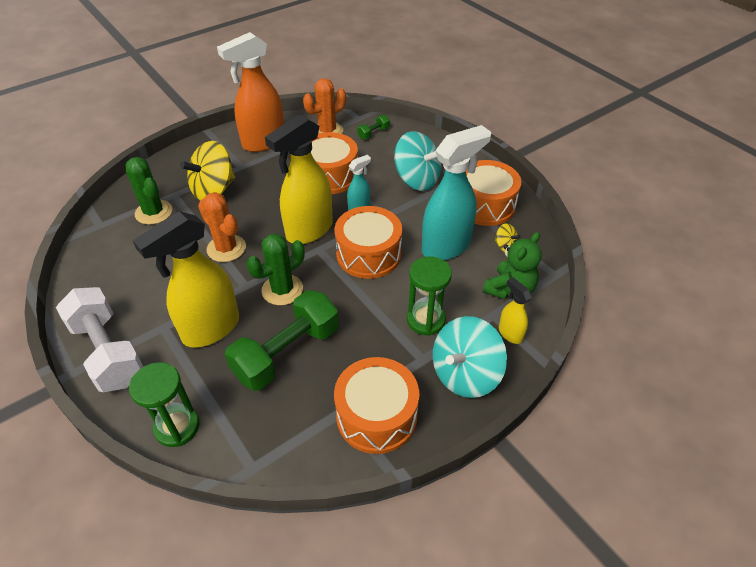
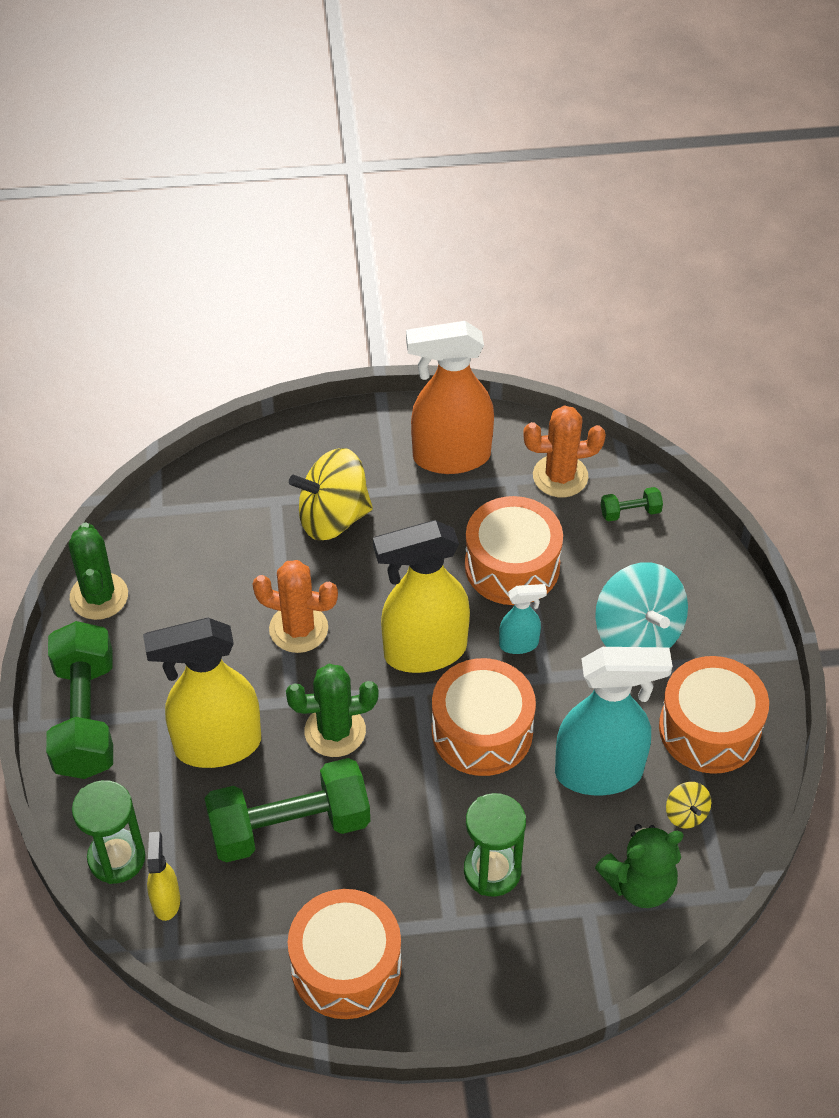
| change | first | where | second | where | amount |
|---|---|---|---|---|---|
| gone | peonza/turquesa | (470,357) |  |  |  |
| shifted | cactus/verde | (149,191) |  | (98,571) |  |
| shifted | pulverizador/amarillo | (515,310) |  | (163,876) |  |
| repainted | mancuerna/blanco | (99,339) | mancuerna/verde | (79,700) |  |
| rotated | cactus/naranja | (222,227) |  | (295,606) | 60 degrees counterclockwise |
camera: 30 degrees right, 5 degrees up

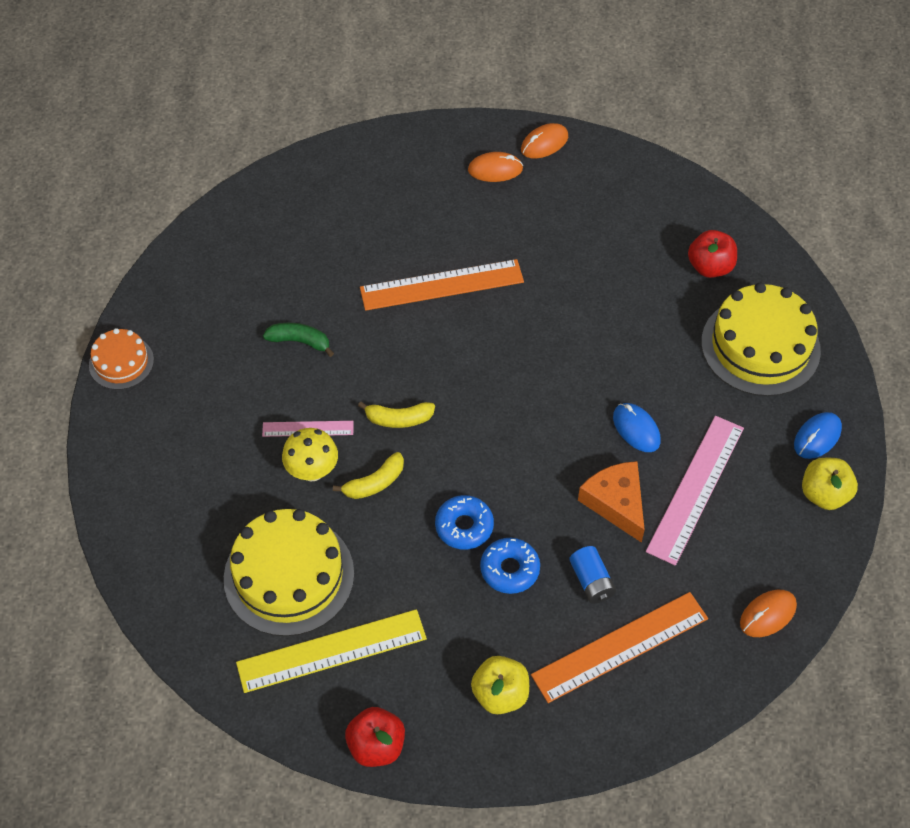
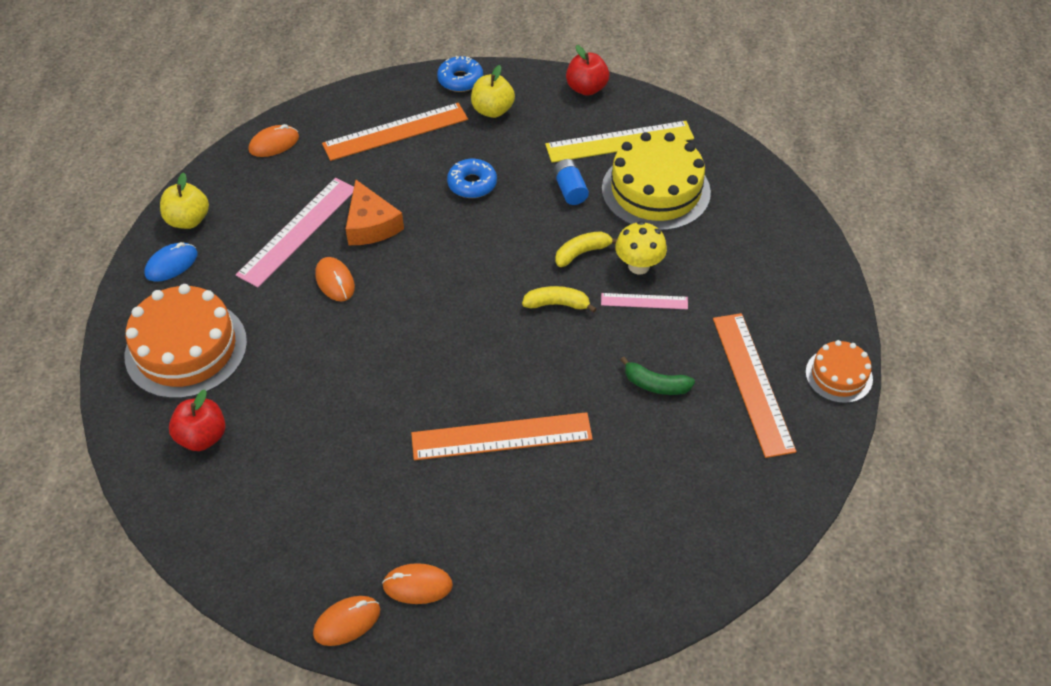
| change | first | where | second | where | amount |
|---|---|---|---|---|---|
| new |  |  | regla/naranja | (754,385) |  |
| shifted | rosquilla/azul | (464,522) |  | (460,73) |  |
| shifted | pila/azul | (592,575) |  | (571,182) |  |
| repainted | ratón/azul | (636,427) | ratón/naranja | (335,279) |  |
| repainted | tarta/amarillo | (761,339) | tarta/naranja | (186,341) |  |
camera: 175 degrees left, 5 degrees down

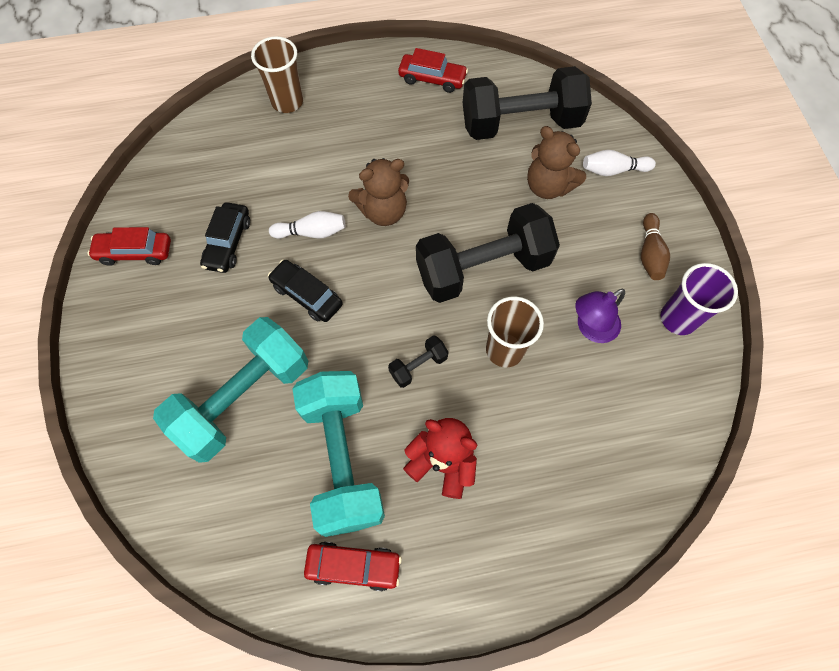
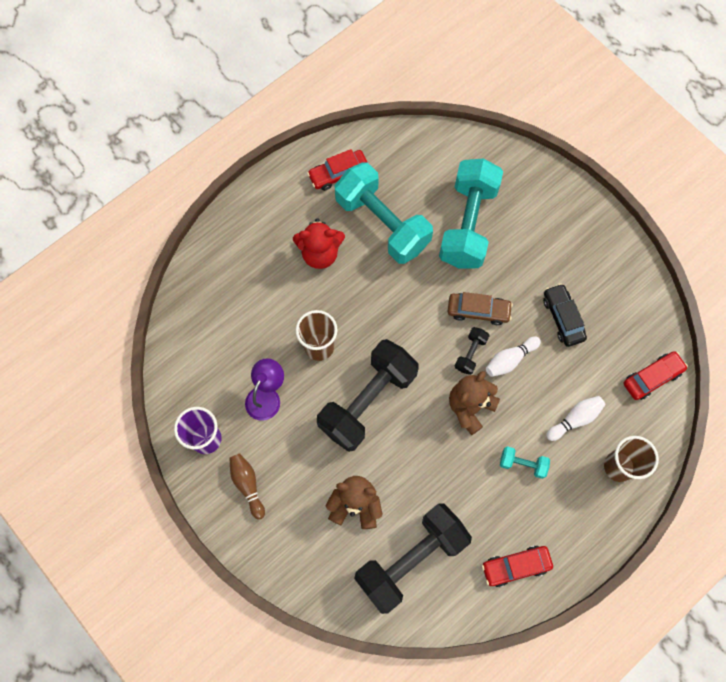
| change | first | where | second | where | amount |
|---|---|---|---|---|---|
| new |  |  | mancuerna/turquesa | (525,462) |  |
| shifted | coche/rojo | (129,246) |  | (656,375) |  |
| shifted | mancuerna/negro | (418,361) |  | (472,351) |  |
| shifted | bolo/blanco | (619,163) |  | (576,418) |  |
| repainted | coche/negro | (305,291) | coche/marrón | (480,308) |  |
camera: 150 degrees right, 5 degrees up

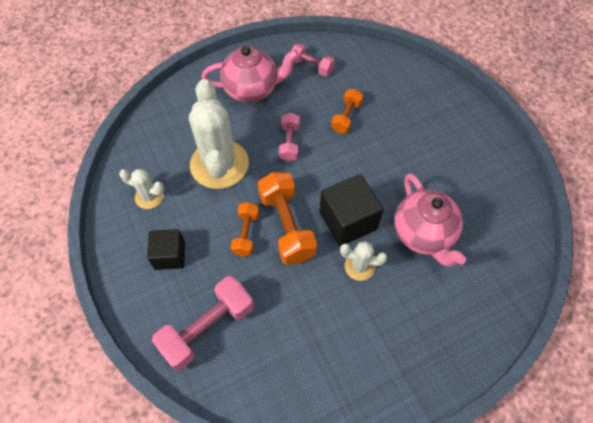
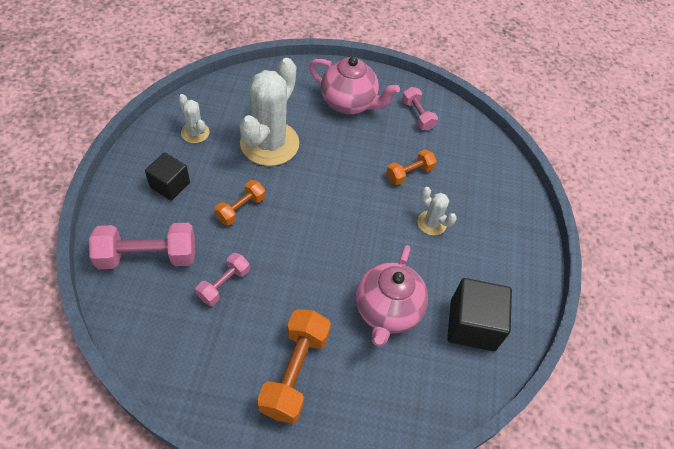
| change | first | where | second | where | amount |
|---|---|---|---|---|---|
| shifted | mancuerna/naranja | (287,218) |  | (294,366) |  |
| shifted | mancuerna/rosa | (289,137) |  | (222,279) |  |
| shifted | cubo/negro | (351,210) |  | (479,314) |  |
| shifted | cactus/blanco | (363,261) |  | (437,211) |  |
camera: 30 degrees right, 5 degrees down

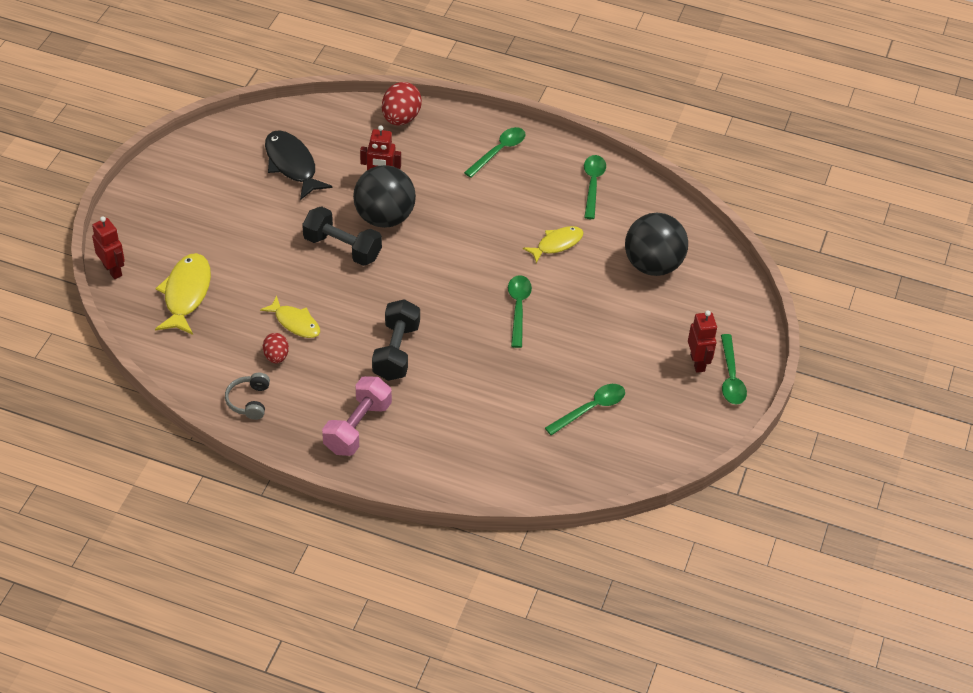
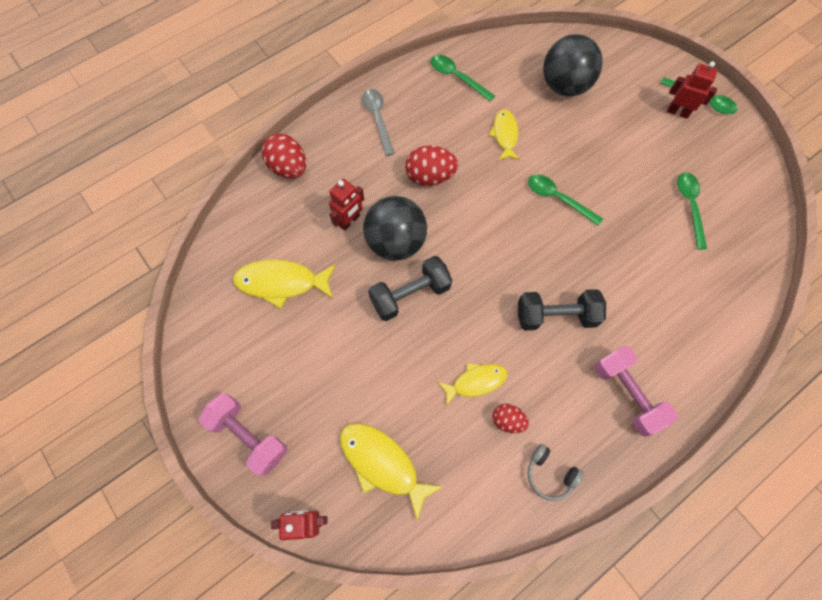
| change | first | where | second | where | amount |
|---|---|---|---|---|---|
| new |  |  | mancuerna/rosa | (243,434) |  |
| new |  |  | huevo/rojo | (431,166) |  |
| repainted | pez/negro | (298,165) | pez/amarillo | (284,284) |  |
| repainted | cuchara/verde | (494,152) | cuchara/gris | (378,122) |  |
| rotated | mancuerna/negro | (396,340) |  | (562,309) | 45 degrees counterclockwise |
camera: 55 degrees left, 20 degrees up

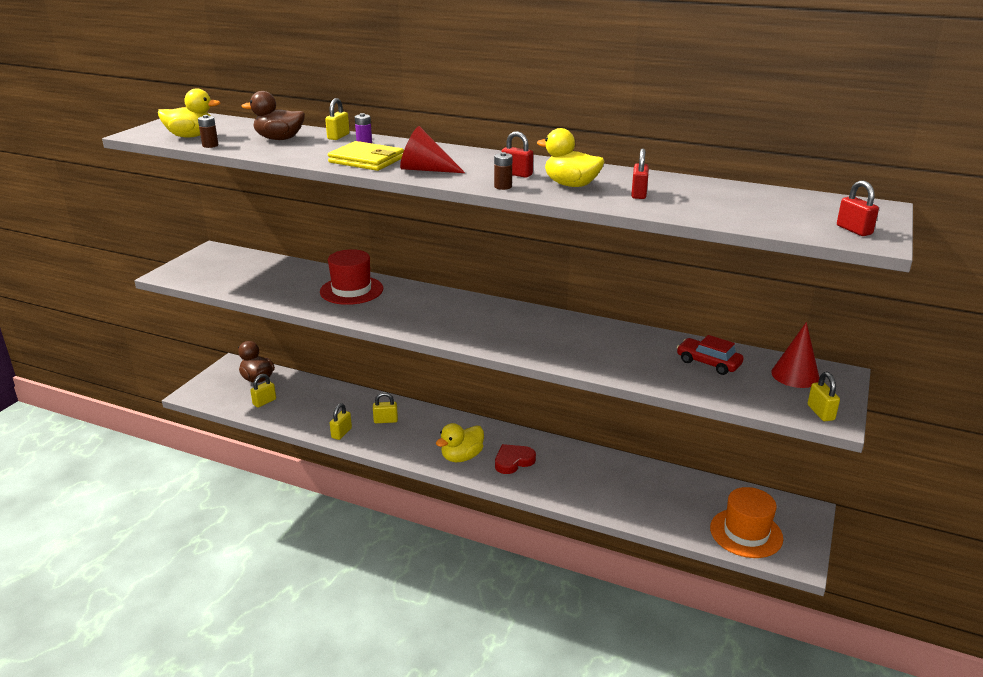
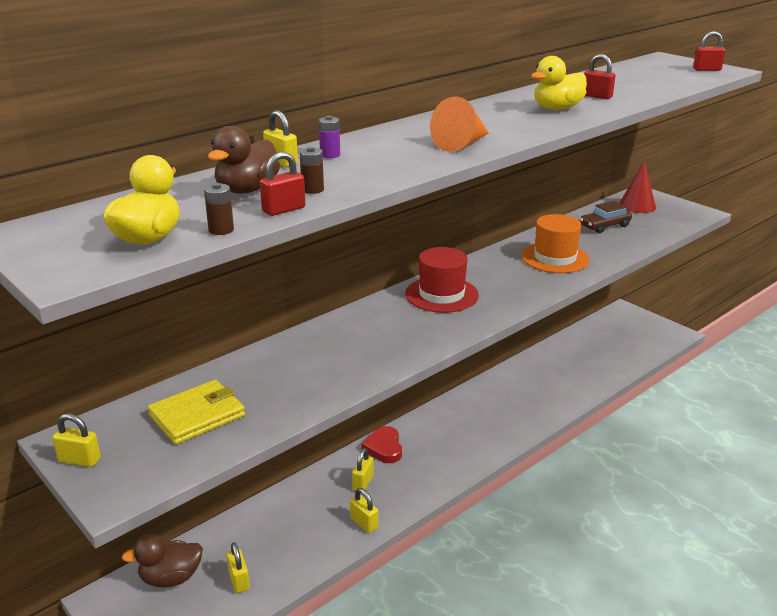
| change | first | where | second | where | amount |
|---|---|---|---|---|---|
| gone | pato/amarillo | (460,442) |  |  |  |
| shifted | sombrero/rojo | (351,277) |  | (442,280) |  |
| shifted | cartera/amarillo | (366,156) |  | (196,412) |  |
| shifted | pila/marrón | (503,171) |  | (312,170) |  |
| shifted | corazón/rojo | (515,459) |  | (381,444) |  |
| shifted | candado/rojo | (517,154) |  | (282,184) |  |
| shifted | sombrero/naranja | (746,522) |  | (555,243) |  |
| shifted | candado/amarillo | (824,396) |  | (76,440) |  |
| repainted | cono/rojo | (432,149) | cono/naranja | (459,124) |  |
| repainted | coche/rojo | (710,355) | coche/marrón | (606,217) |  |
camera: 65 degrees left, 0 degrees up

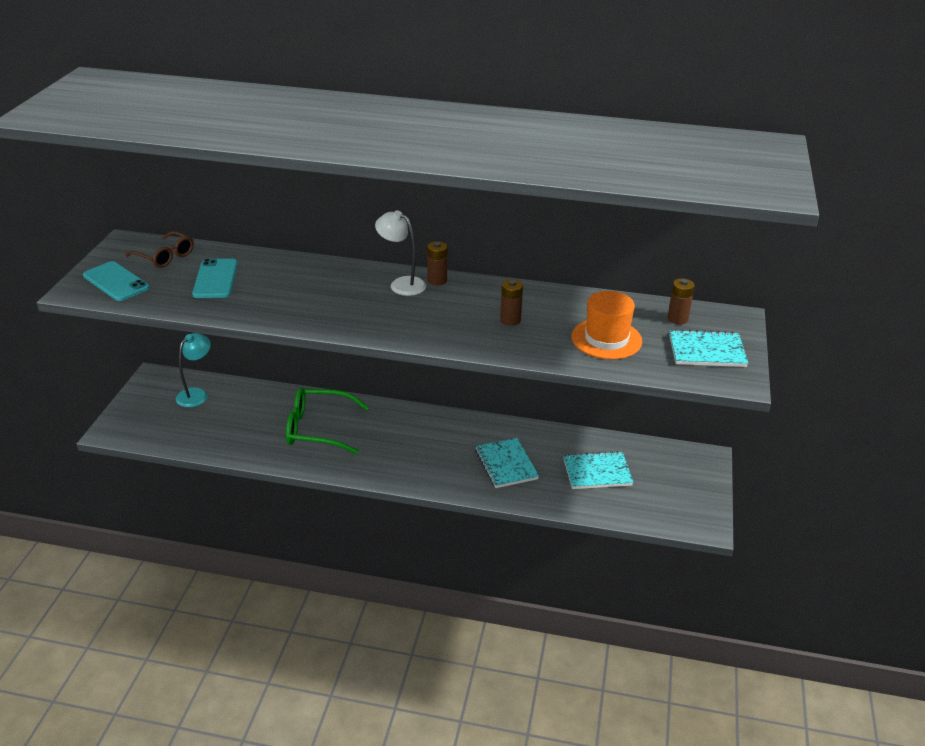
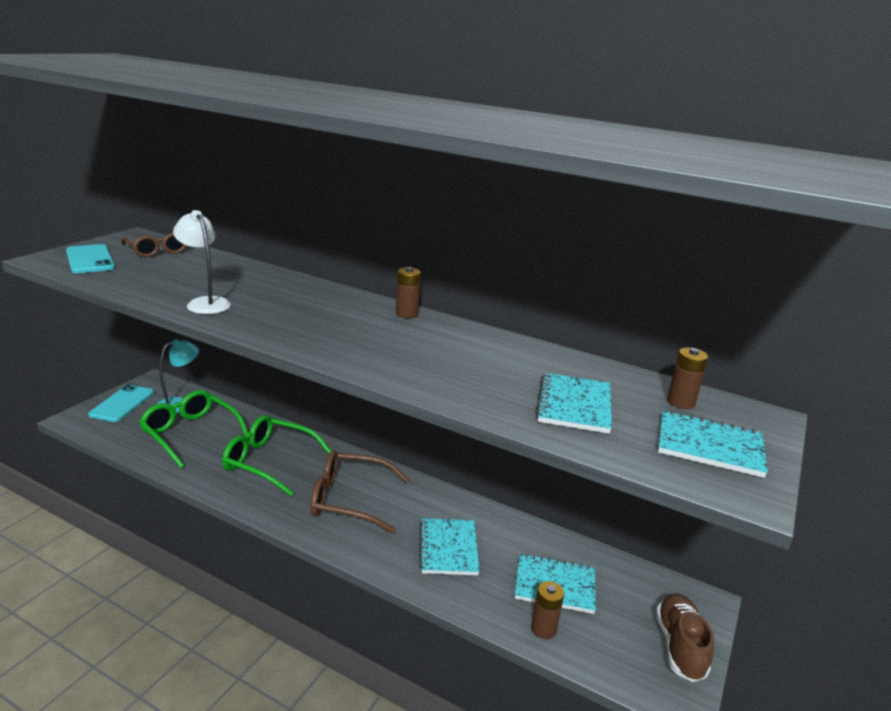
| change | first | where | second | where | amount |
|---|---|---|---|---|---|
| new |  |  | gafas/verde | (194,429) |  |
| new |  |  | gafas/marrón | (359,491) |  |
| new |  |  | zapato/marrón | (685,638) |  |
| shifted | móvil/turquesa | (215,278) |  | (121,403) |  |
| shifted | lámpara/blanco | (400,253) |  | (202,262) |  |
| shifted | pila/marrón | (511,302) |  | (547,610) |  |
| swapped | sombrero/naranja | (606,325) | cuaderno/turquesa | (573,403) |  |
camera: 15 degrees right, 10 degrees down

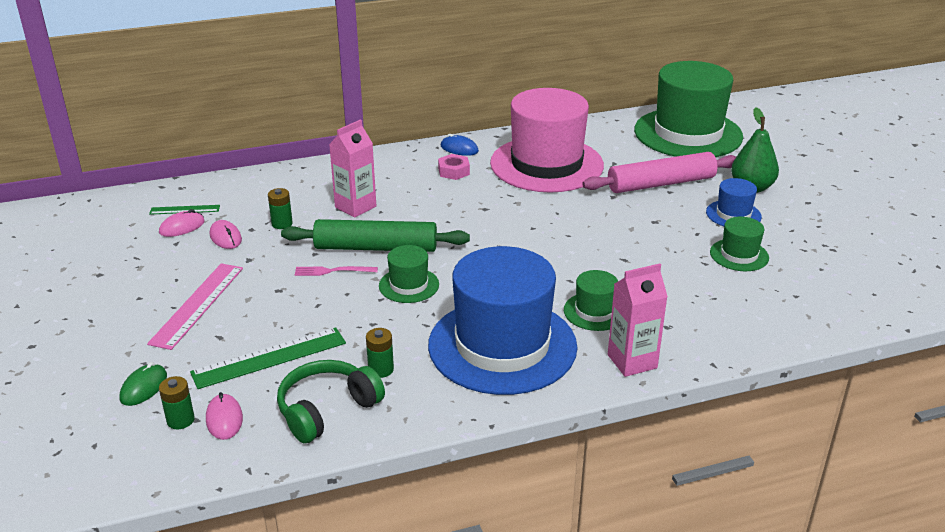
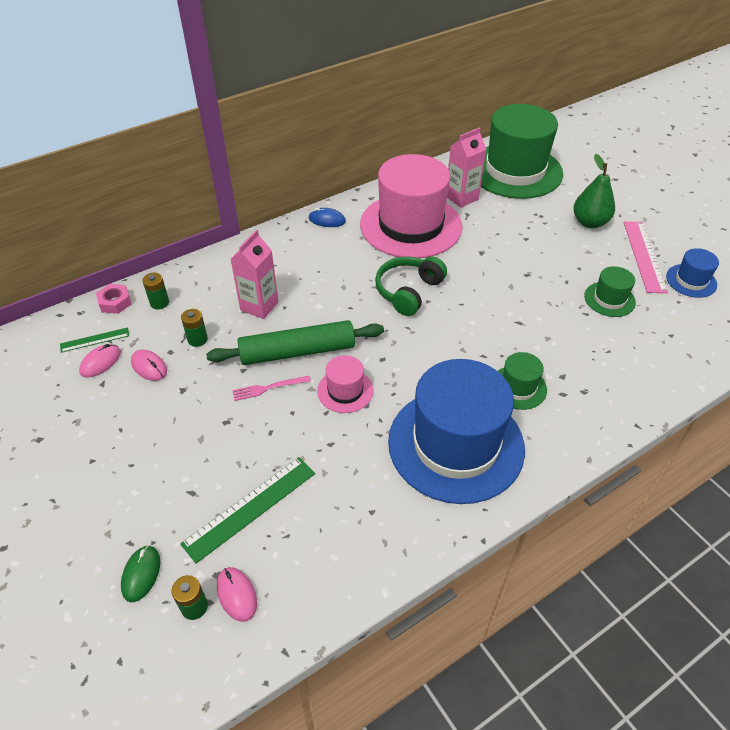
| change | first | where | second | where | amount |
|---|---|---|---|---|---|
| gone | rodillo/rosa | (659,172) |  |  |  |
| shifted | regla/rosa | (195,306) |  | (646,257) |  |
| shifted | auriculares/verde | (331,401) |  | (411,286) |  |
| shifted | pila/verde | (380,353) |  | (155,291) |  |
| shifted | tuerca/rosa | (454,167) |  | (114,299) |  |
| shifted | cartón de leche/rosa | (638,320) |  | (466,167) |  |
| shifted | sombrero/azul | (734,202) |  | (692,273) |  |
| repainted | sombrero/verde | (409,274) | sombrero/rosa | (345,384) |  |
camera: 15 degrees left, 15 degrees up

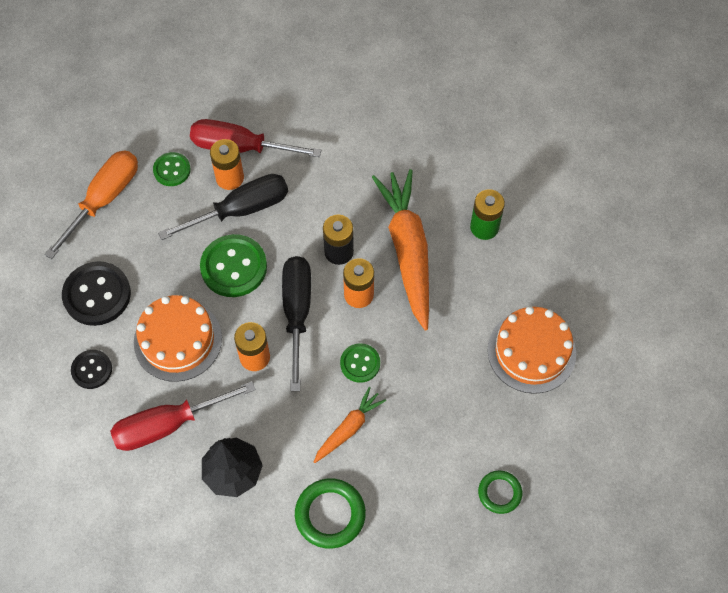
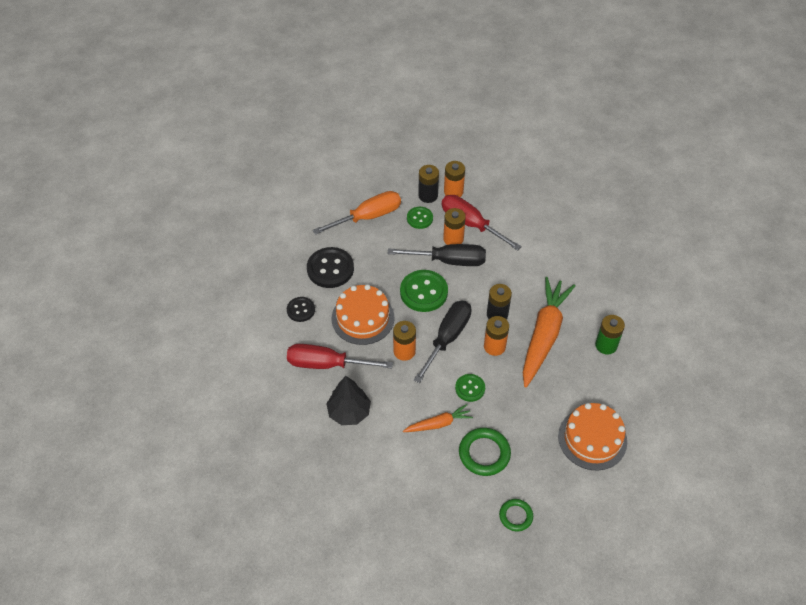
| change | first | where | second | where | amount |
|---|---|---|---|---|---|
| new |  |  | pila/negro | (428,184) |  |
| new |  |  | pila/naranja | (454,179) |  |
| shifted | anillo/verde | (330,513) |  | (485,452) |  |
camera: 30 degrees right, 10 degrees down

